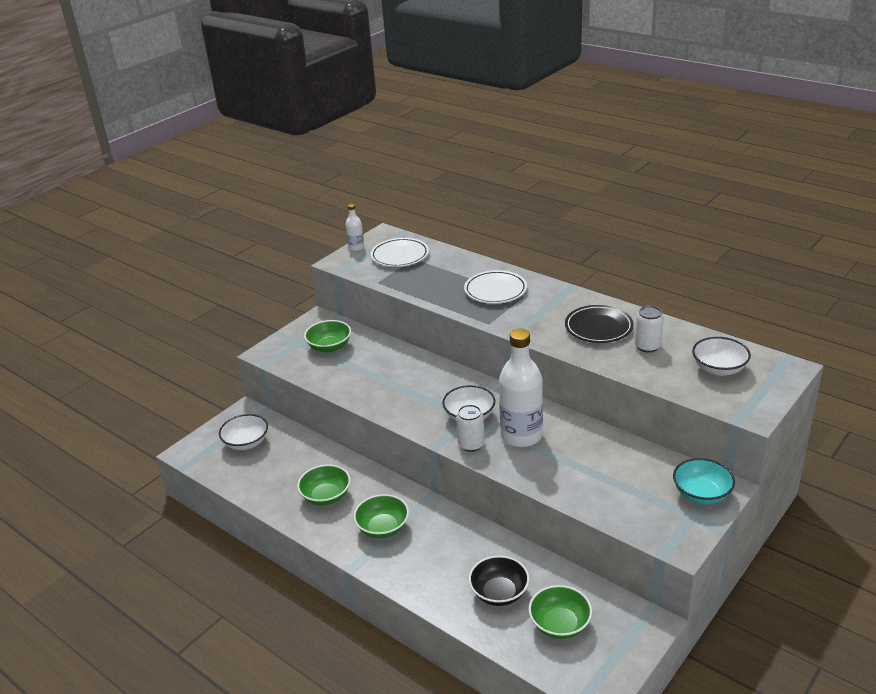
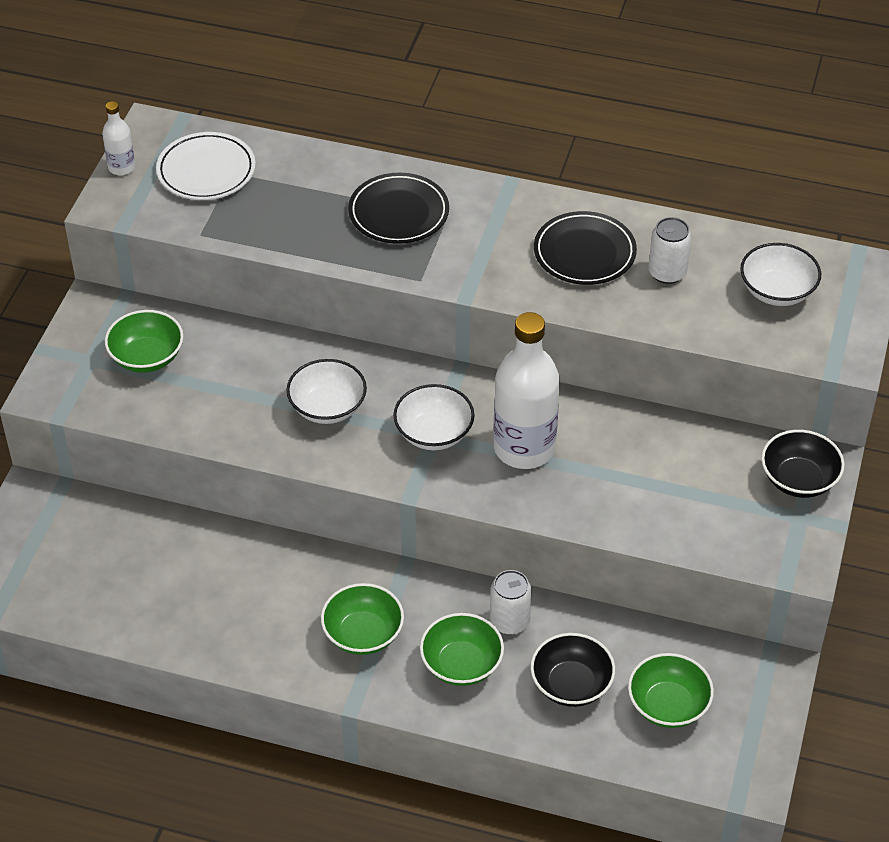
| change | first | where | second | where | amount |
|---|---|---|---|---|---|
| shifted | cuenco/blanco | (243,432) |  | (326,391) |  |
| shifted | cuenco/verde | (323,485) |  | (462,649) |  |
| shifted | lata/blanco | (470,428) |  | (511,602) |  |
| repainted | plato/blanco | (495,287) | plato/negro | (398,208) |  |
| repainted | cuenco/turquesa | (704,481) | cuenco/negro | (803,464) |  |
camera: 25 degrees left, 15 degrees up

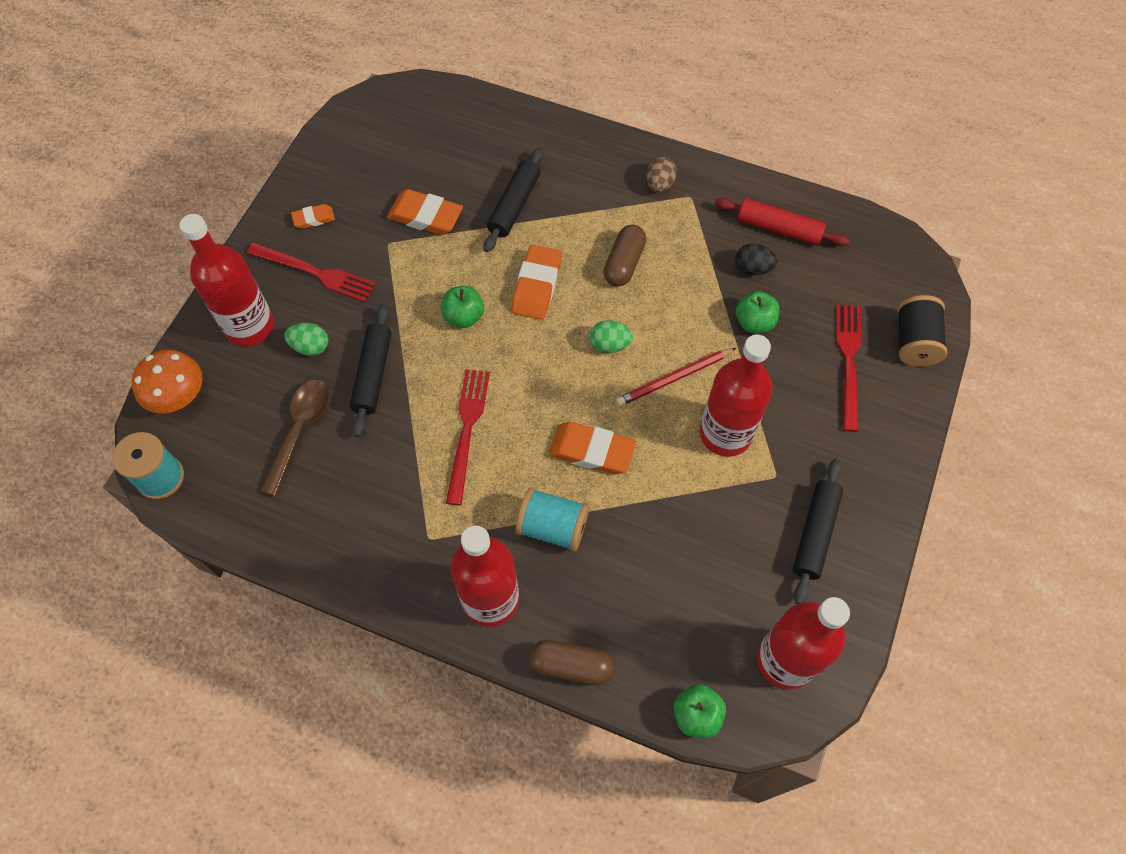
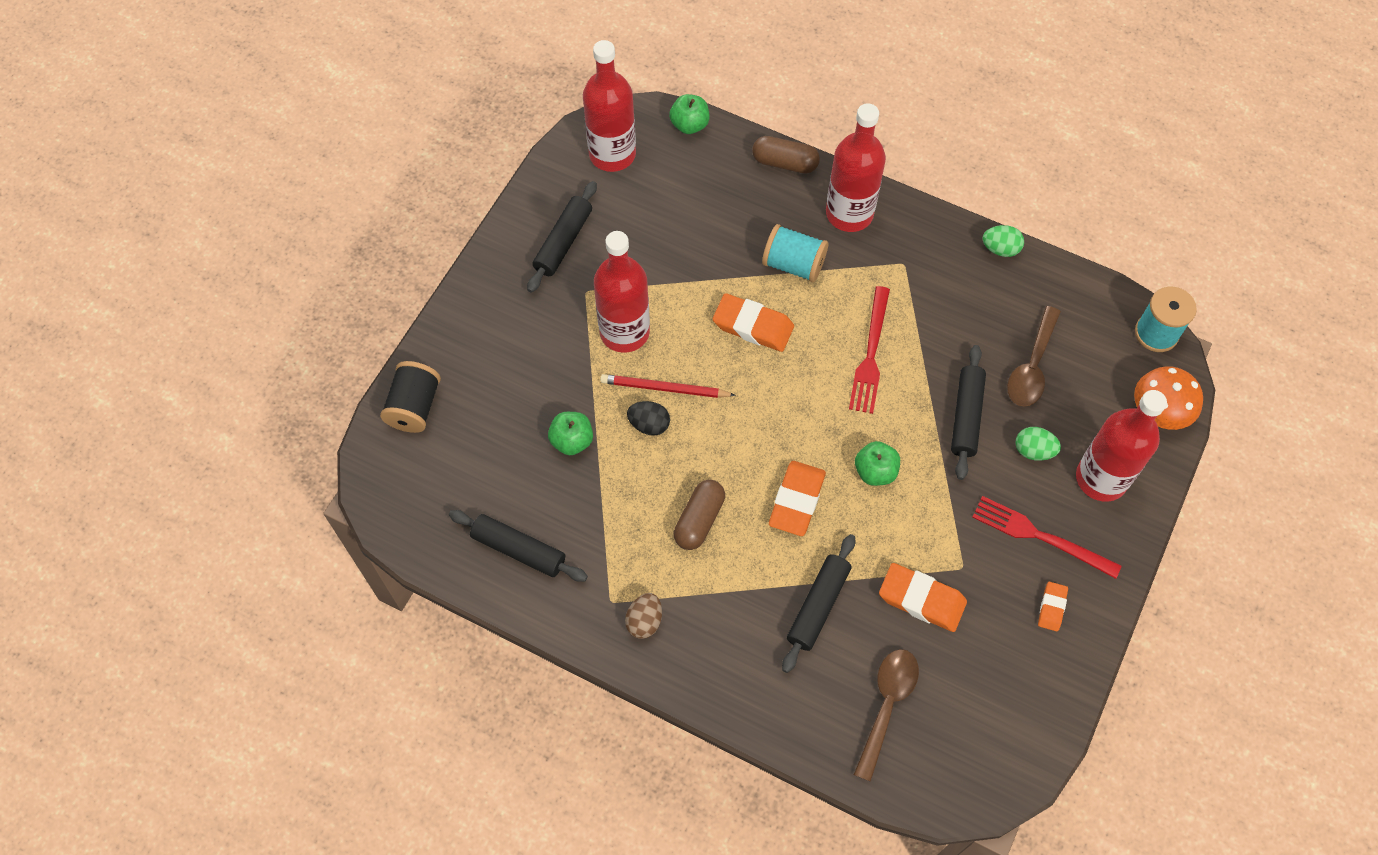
| change | first | where | second | where | amount |
|---|---|---|---|---|---|
| gone | tenedor/rojo | (848,368) |  |  |  |
| new |  |  | cuchara/marrón | (886,715) |  |
| shifted | huevo/verde | (611,337) |  | (1003,241) |  |
| shifted | huevo/negro | (756,259) |  | (648,418) |  |
| repainted | rodillo/rojo | (782,222) | rodillo/negro | (518,546) |  |
| rotated | goma de borrar/naranja | (313,216) |  | (1053,607) | 60 degrees counterclockwise |
| rotated | lápiz/rojo | (676,377) |  | (668,386) | 150 degrees counterclockwise |
camera: 175 degrees left, 0 degrees up

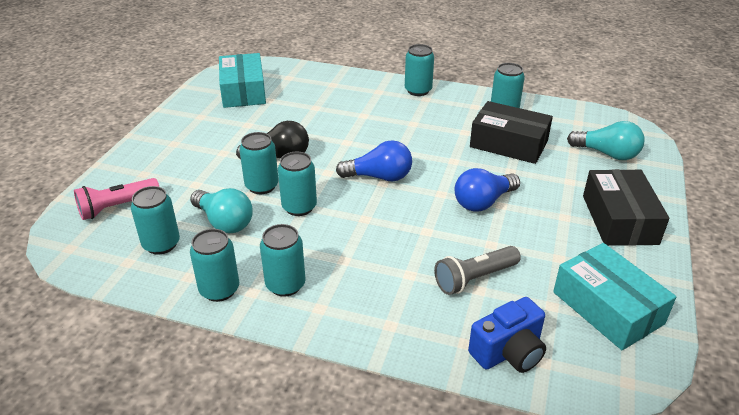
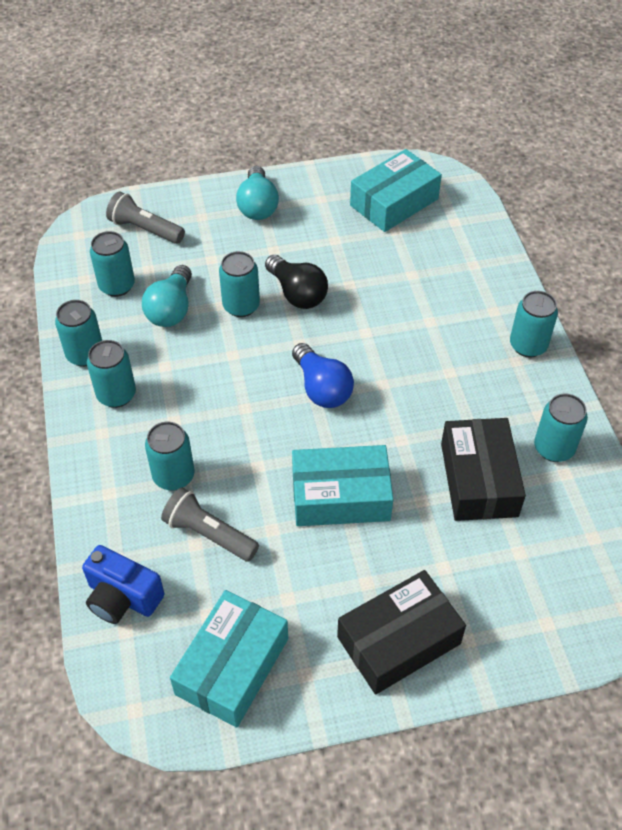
| change | first | where | second | where | amount |
|---|---|---|---|---|---|
| shifted | lata/turquesa | (297,184) |  | (170,456) |  |
| shifted | bombilla/turquesa | (605,140) |  | (257,193) |  |
| swapped | bombilla/azul | (487,190) | caja/turquesa | (342,485) |  |
| repainted | lámpara de mano/rosa | (116,199) | lámpara de mano/gris | (145,217) |  |
camera: 60 degrees right, 15 degrees up

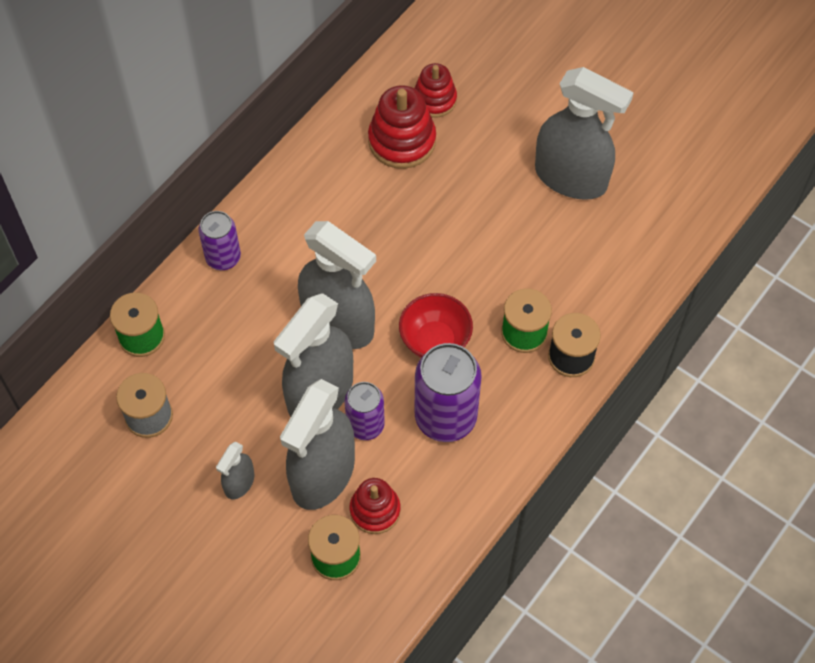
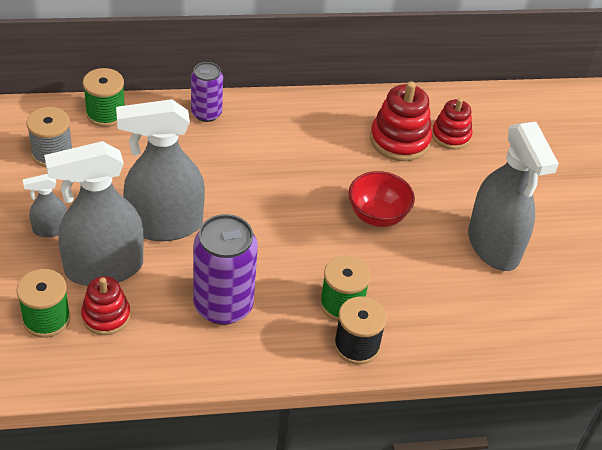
| change | first | where | second | where | amount |
|---|---|---|---|---|---|
| gone | pulverizador/gris | (337,285) |  |  |  |
| gone | lata/morado | (365,411) |  |  |  |
| shifted | cuenco/rojo | (436,325) |  | (382,199) |  |
camera: 40 degrees right, 15 degrees down

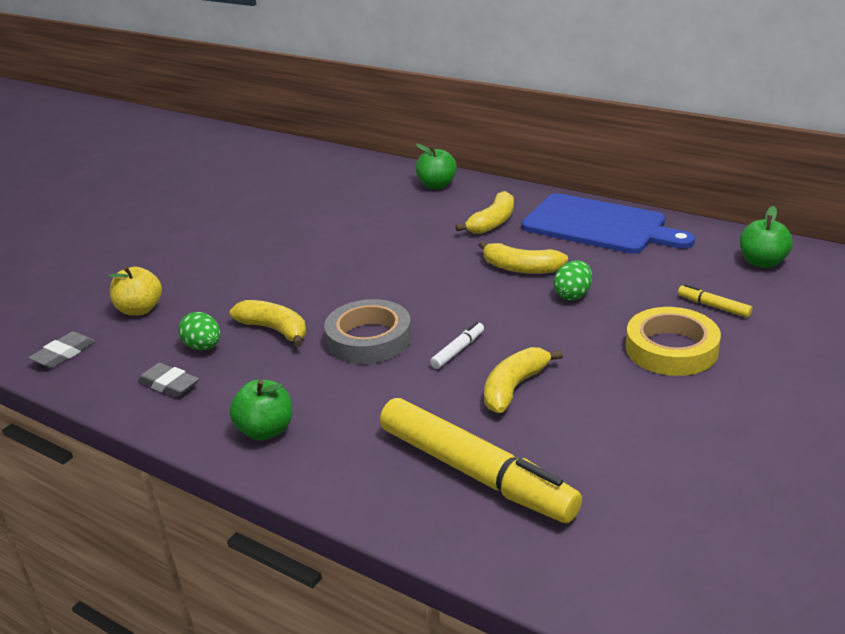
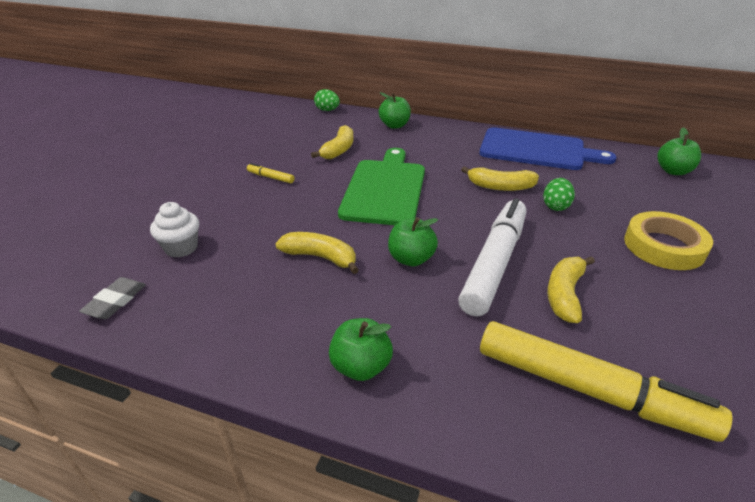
| change | first | where | second | where | amount |
|---|---|---|---|---|---|
| gone | goma de borrar/gris | (168,380) |  |  |  |
| new |  |  | tabla de cortar/verde | (381,186) |  |
| shifted | huevo/verde | (199,331) |  | (327,100) |  |
| shifted | plátano/amarillo | (484,212) |  | (332,142) |  |
| shifted | rotulador/amarillo | (715,301) |  | (271,173) |  |
| swapped | manzana/amarillo | (135,291) | magdalena/blanco | (174,230) |  |
| swapped | cinta adhesiva/gris | (368,331) | manzana/verde | (413,241) |  |
| scaled | rotulador/blanco | (457,345) |  | (492,257) | x2.50 |
camera: 15 degrees left, 5 degrees up

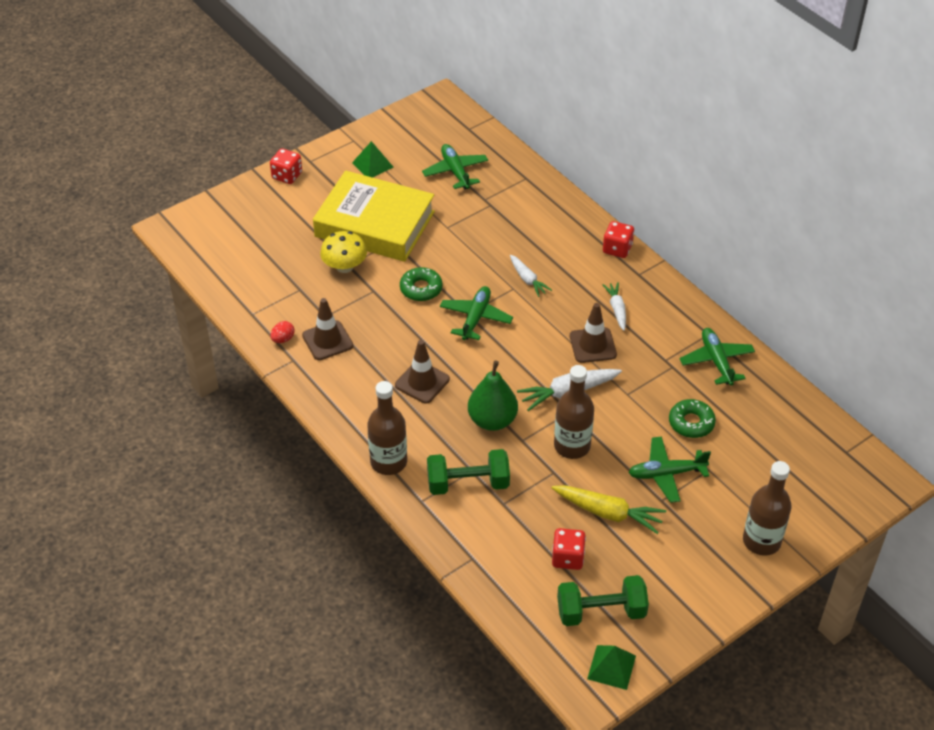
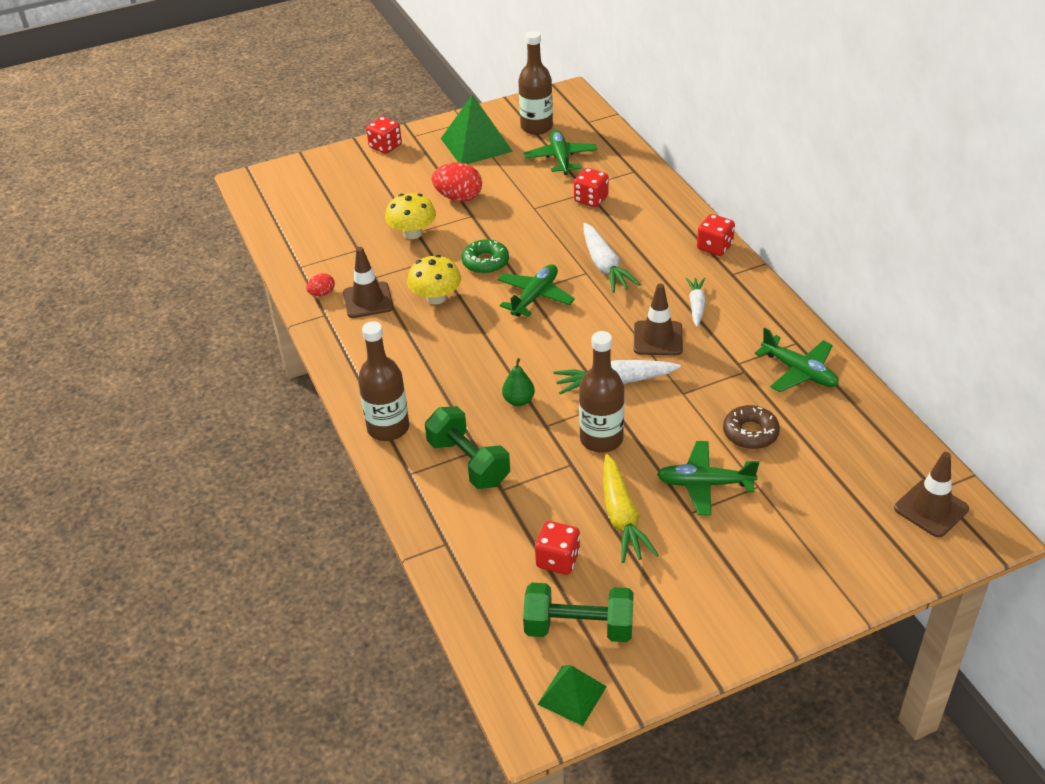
| change | first | where | second | where | amount |
|---|---|---|---|---|---|
| new |  |  | seta/amarillo | (434,280) |  |
| new |  |  | dado/rojo | (591,187) |  |
| shifted | cono de tráfico/marrón | (422,372) |  | (931,494) |  |
| shifted | botella/marrón | (767,508) |  | (535,83) |  |
| swapped | libro/amarillo | (374,216) | huevo/rojo | (457,182) |  |
| repainted | rosquilla/verde | (692,418) | rosquilla/marrón | (751,427) |  |
| rotated | mancuerna/verde | (468,472) |  | (467,447) | 45 degrees clockwise |
| rotated | zanahoria/amarillo | (609,509) |  | (631,508) | 45 degrees clockwise |
| rotated | avión/verde | (717,357) |  | (797,360) | 135 degrees clockwise |
| scaled | pirámide/verde | (373,159) |  | (477,129) | x1.72 |
| scaled | pera/verde | (493,396) |  | (518,382) | x0.56 |
| scaled | zanahoria/blanco | (531,276) |  | (612,258) | x1.58 |
camera: 15 degrees right, 5 degrees down

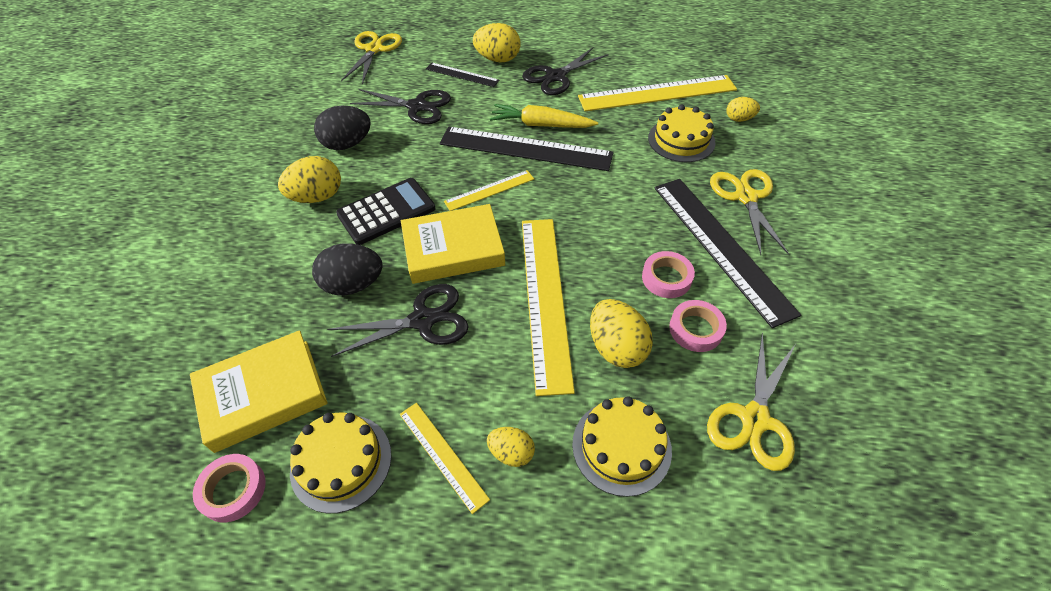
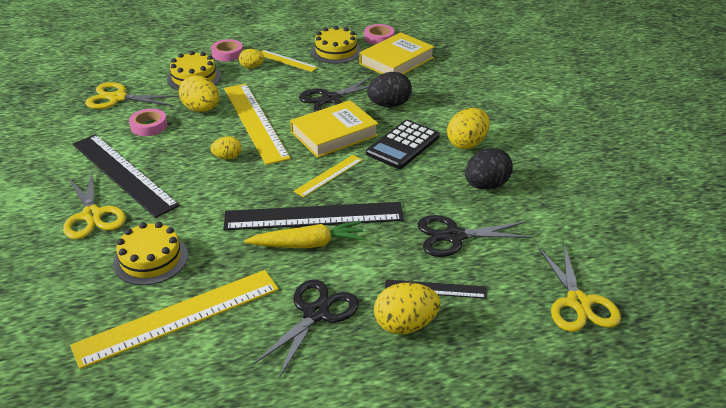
| change | first | where | second | where | amount |
|---|---|---|---|---|---|
| shifted | cinta adhesiva/rosa | (668,274) |  | (227,50) |  |
| shifted | huevo/amarillo | (743,109) |  | (226,147) |  |
| rotated | tijeras/amarillo | (751,401) |  | (132,95) | 90 degrees counterclockwise |
camera: 160 degrees right, 15 degrees down

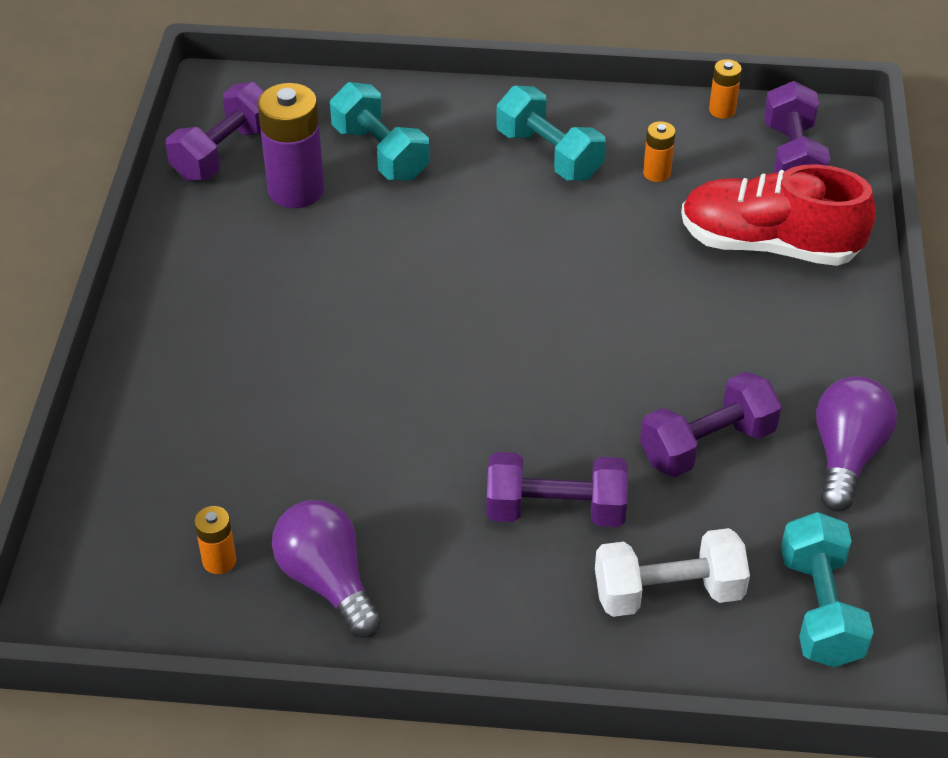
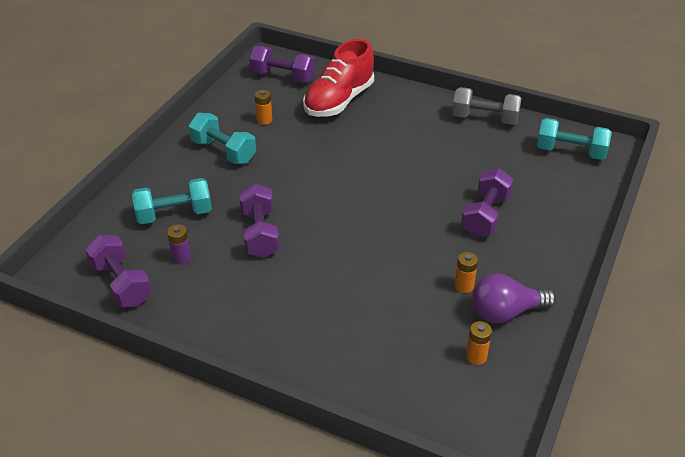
| change | first | where | second | where | amount |
|---|---|---|---|---|---|
| gone | mancuerna/blanco | (672,572) |  |  |  |
| shifted | mancuerna/morado | (711,424) |  | (259,220) |  |
| shifted | pila/naranja | (725,89) |  | (466,272) |  |
| swapped | bombilla/morado | (856,444) | mancuerna/gris | (487,106) |  |
| rotated | mancuerna/turquesa | (551,133) |  | (222,138) | 60 degrees clockwise |
| scaled | pila/morado | (291,145) |  | (179,244) | x0.50 |
camera: 70 degrees left, 5 degrees down

